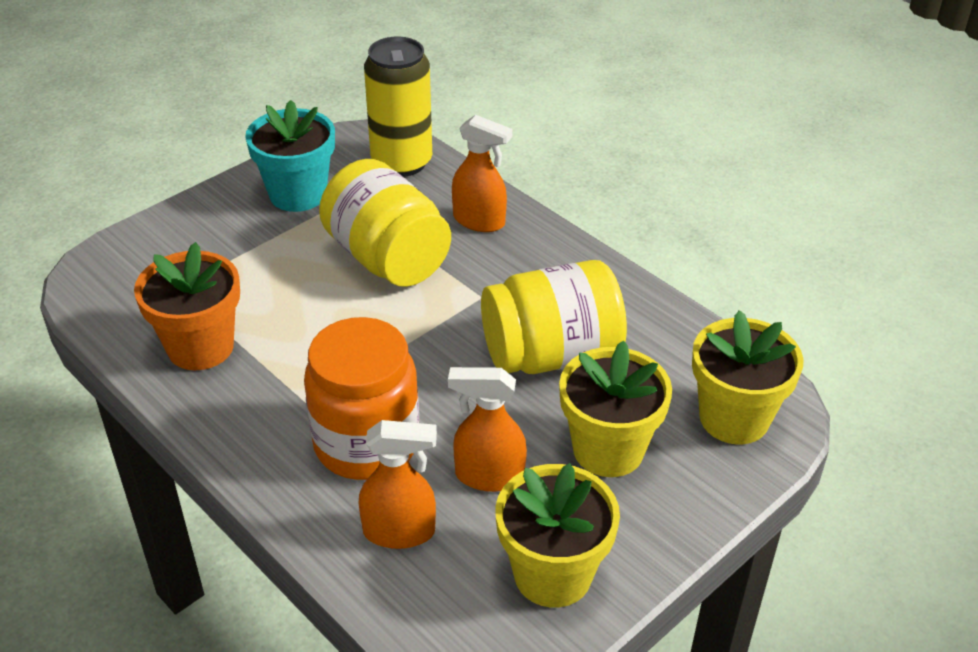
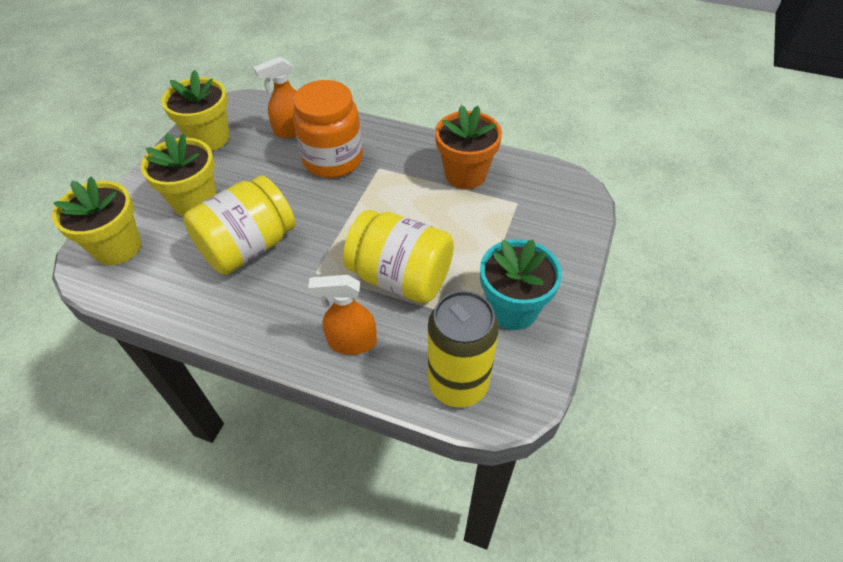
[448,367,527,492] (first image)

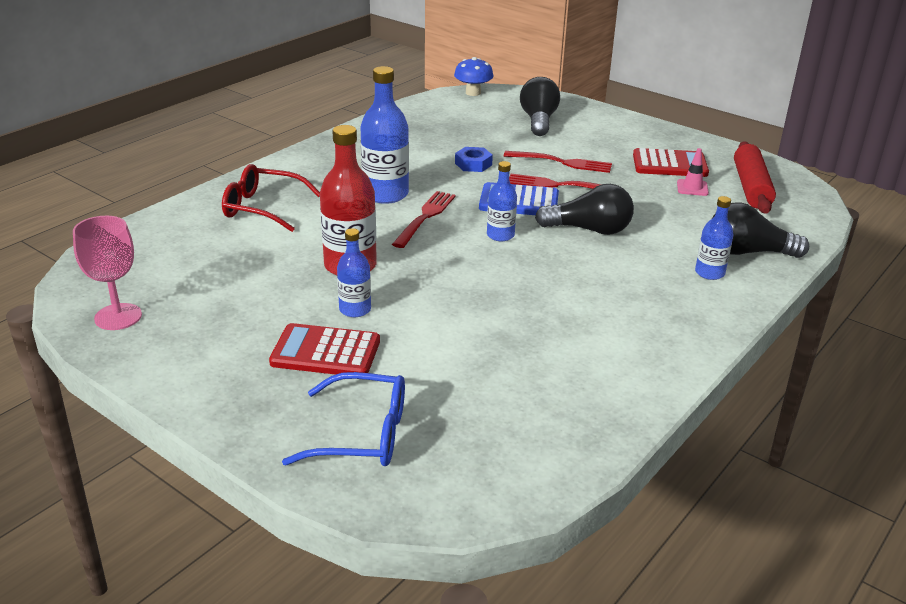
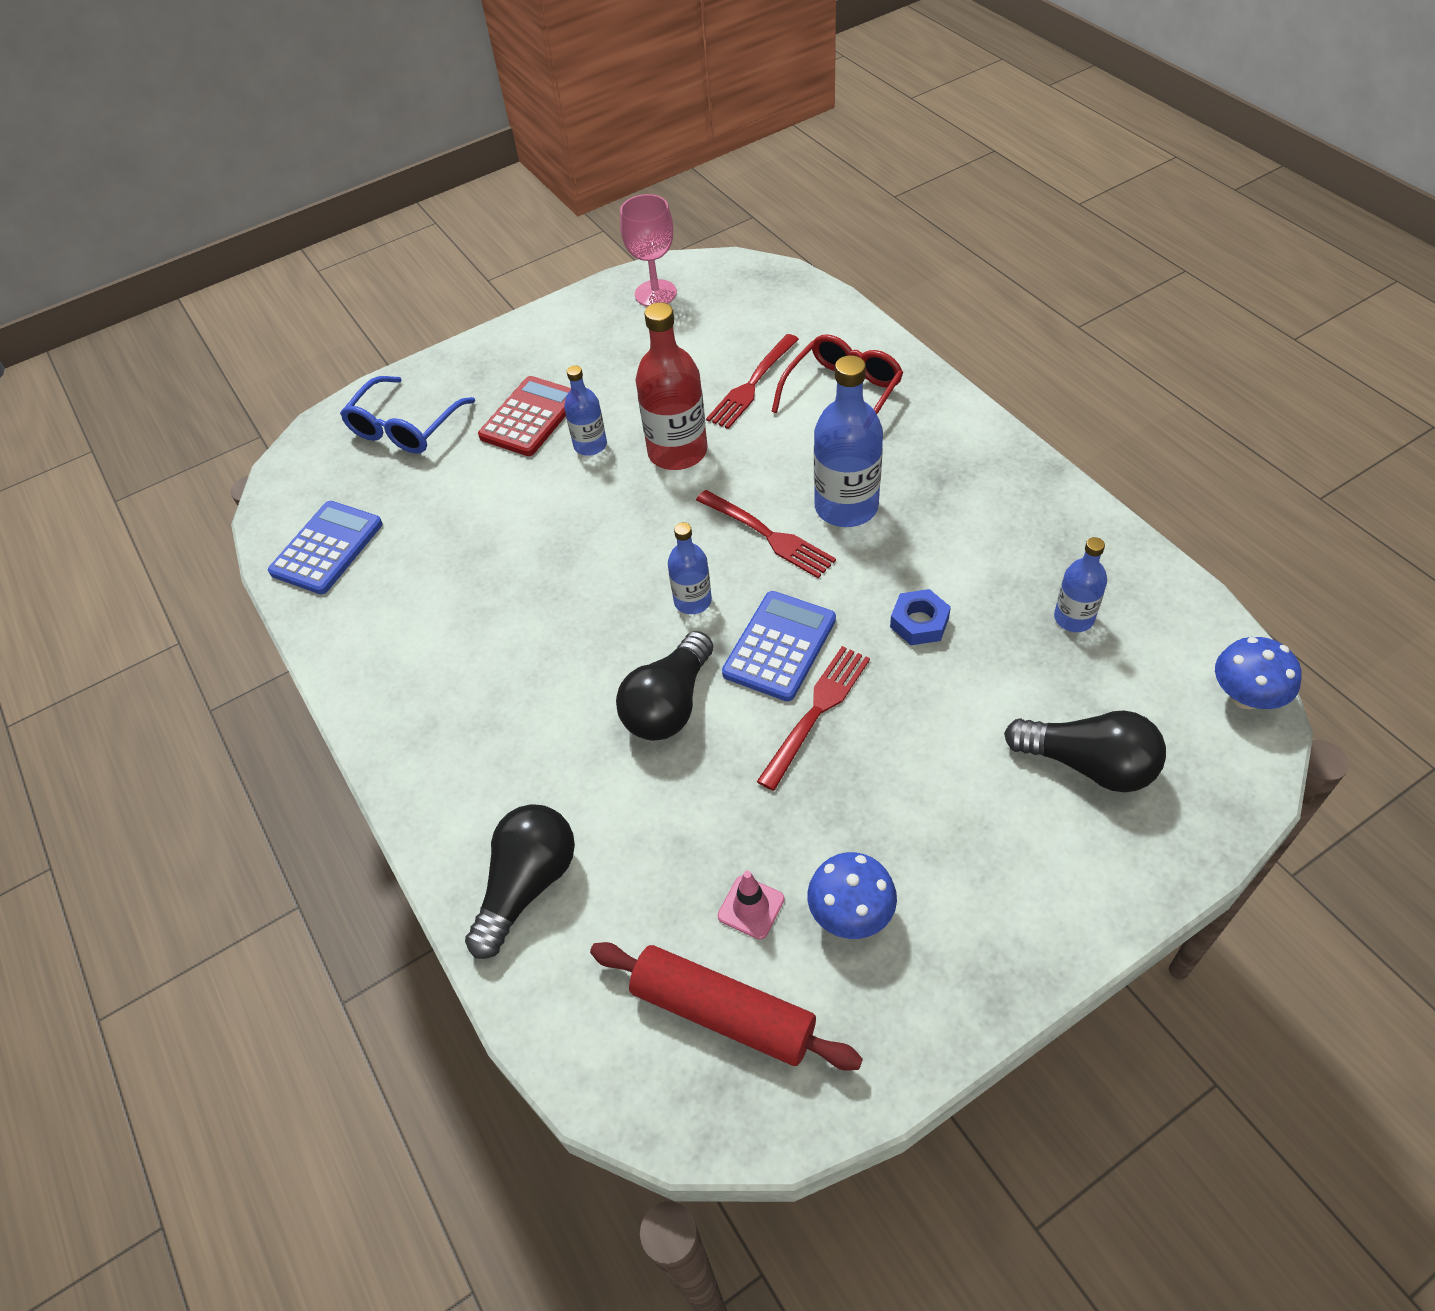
[268,501,383,594]
[706,334,799,429]
[807,852,897,939]
[1054,537,1107,632]

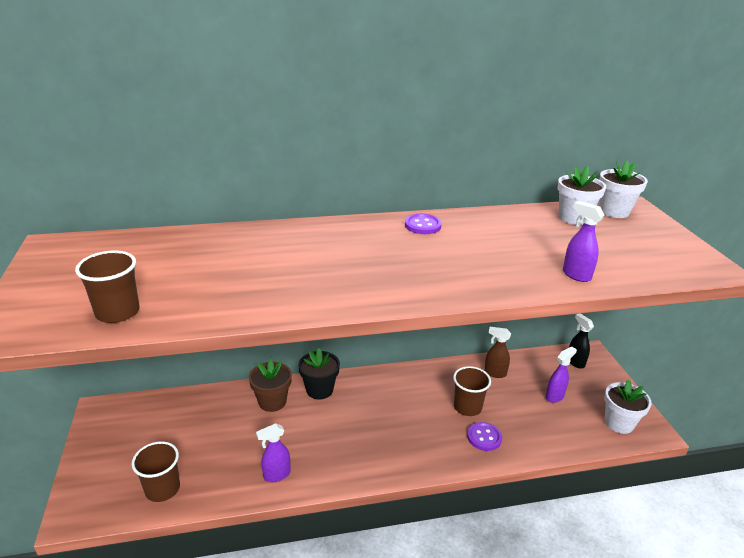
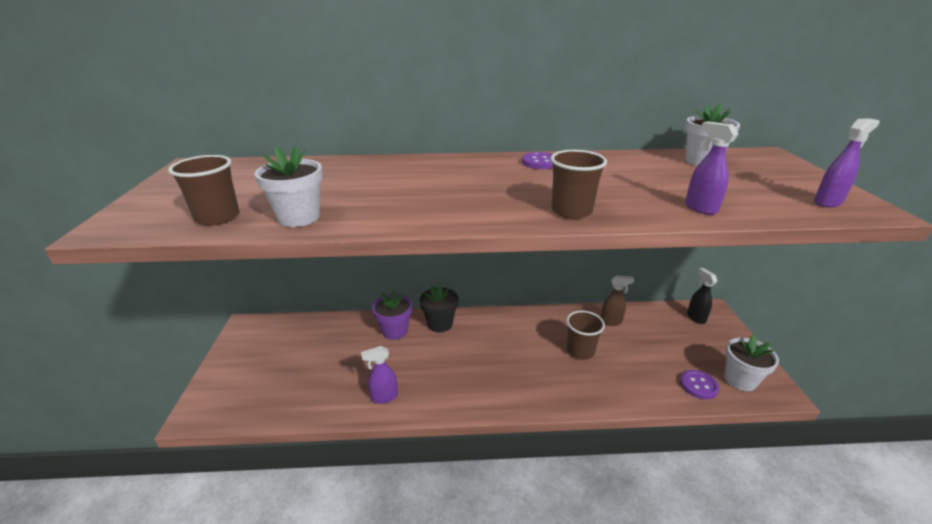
[255,145,323,227]
[372,290,412,340]
[551,150,607,219]
[601,275,634,326]
[680,370,719,400]
[814,118,880,207]

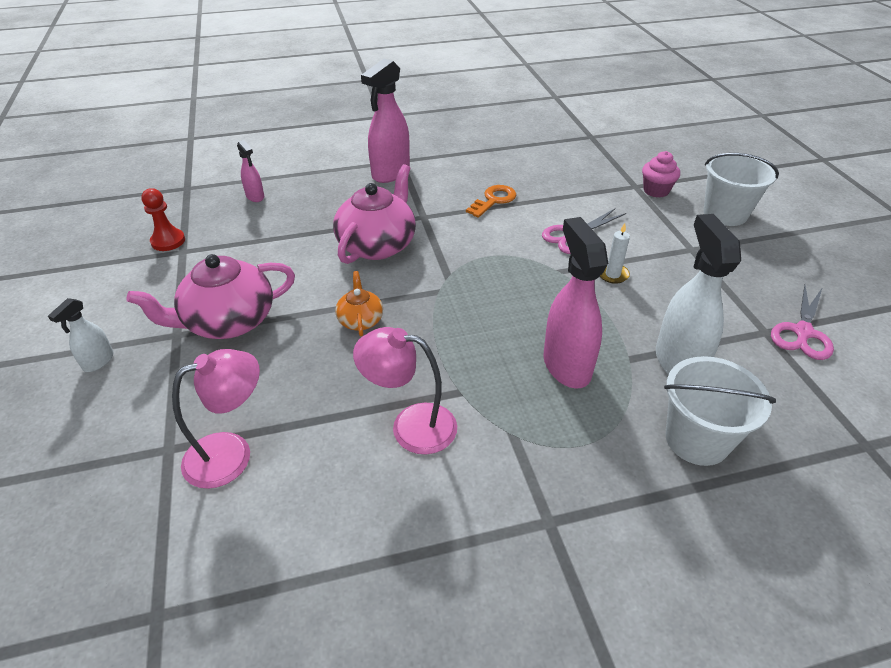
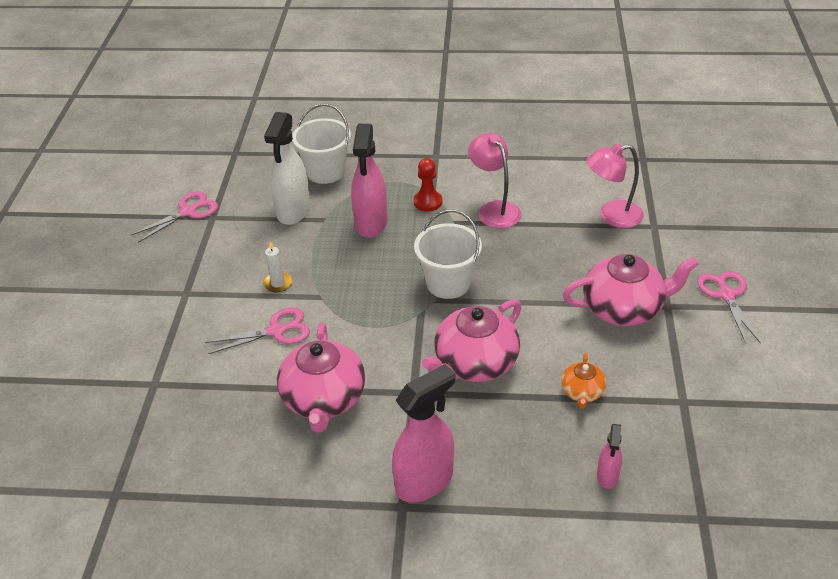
[277,322,365,433]
[414,158,442,212]
[414,210,482,299]
[468,133,521,229]
[561,353,607,409]
[597,424,622,489]
[697,271,761,344]
[642,151,680,198] (first image)

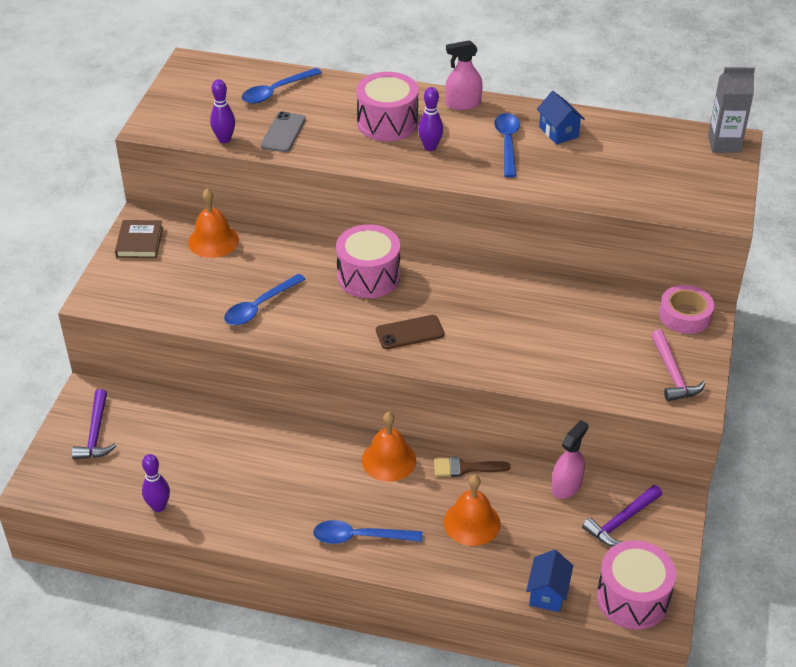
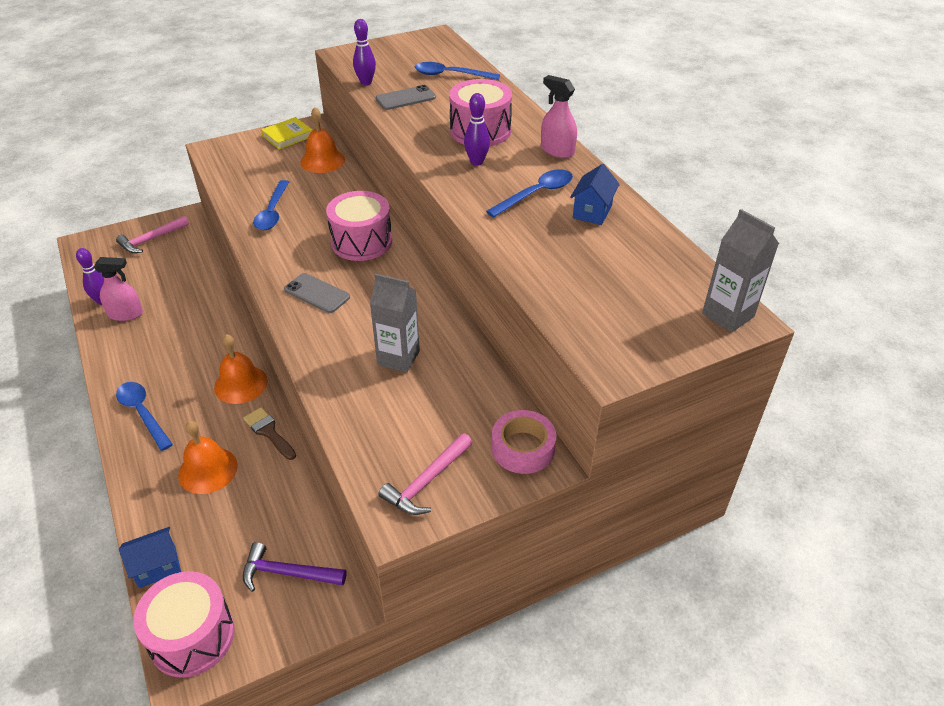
[94,257,143,321]
[116,216,189,253]
[253,180,289,230]
[261,117,312,149]
[284,273,350,313]
[370,273,420,373]

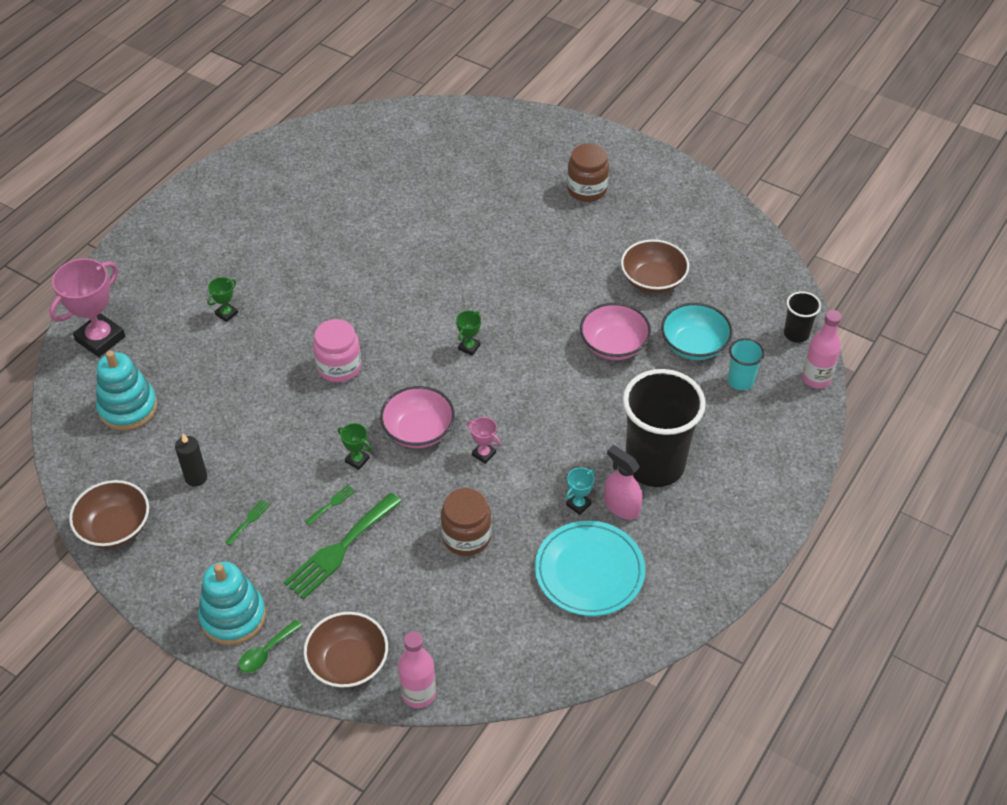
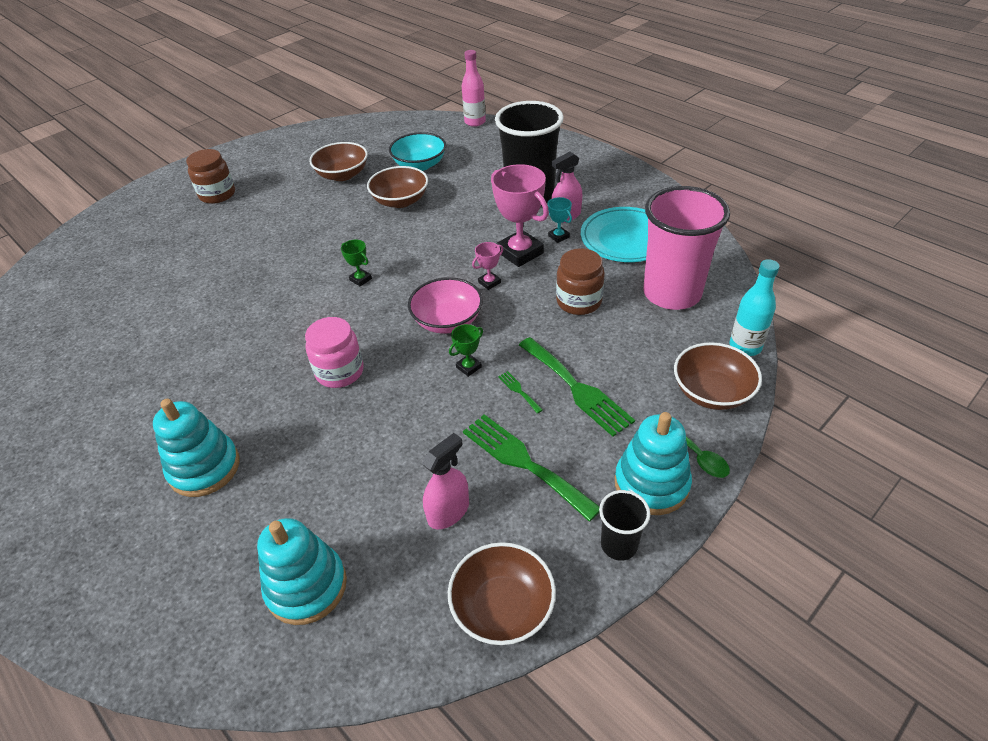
[153,399,239,497]
[367,166,428,208]
[422,433,469,529]
[463,414,600,522]
[491,164,549,267]
[599,490,650,561]
[643,186,730,310]
[729,259,780,356]
[728,338,765,390] (first image)

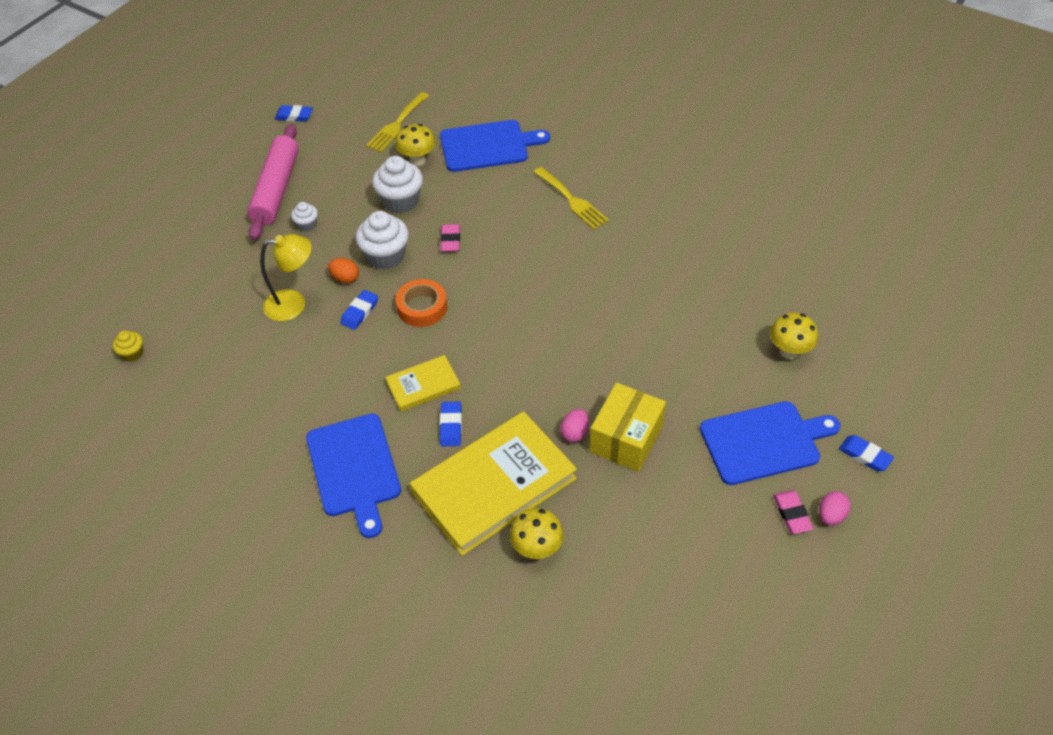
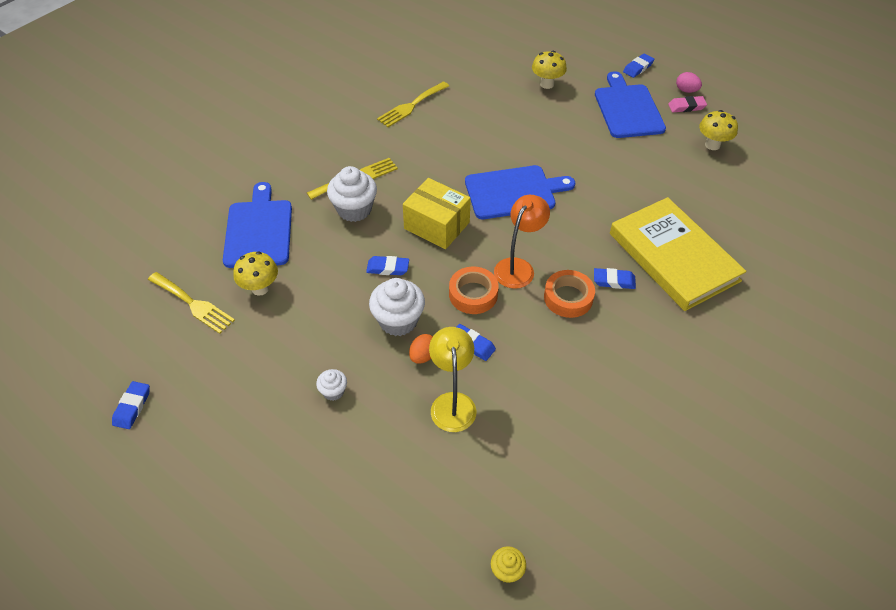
[327,166,377,222]
[366,256,409,275]
[377,81,449,127]
[403,178,471,249]
[465,165,575,219]
[494,195,550,289]
[544,270,595,318]
[699,110,738,150]
[247,124,299,240] (first image)
[560,409,589,443] (first image)

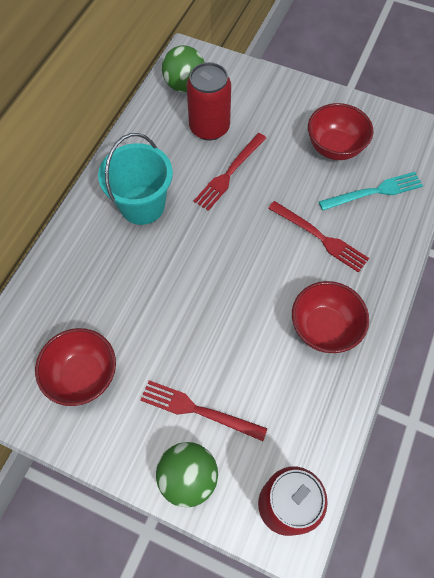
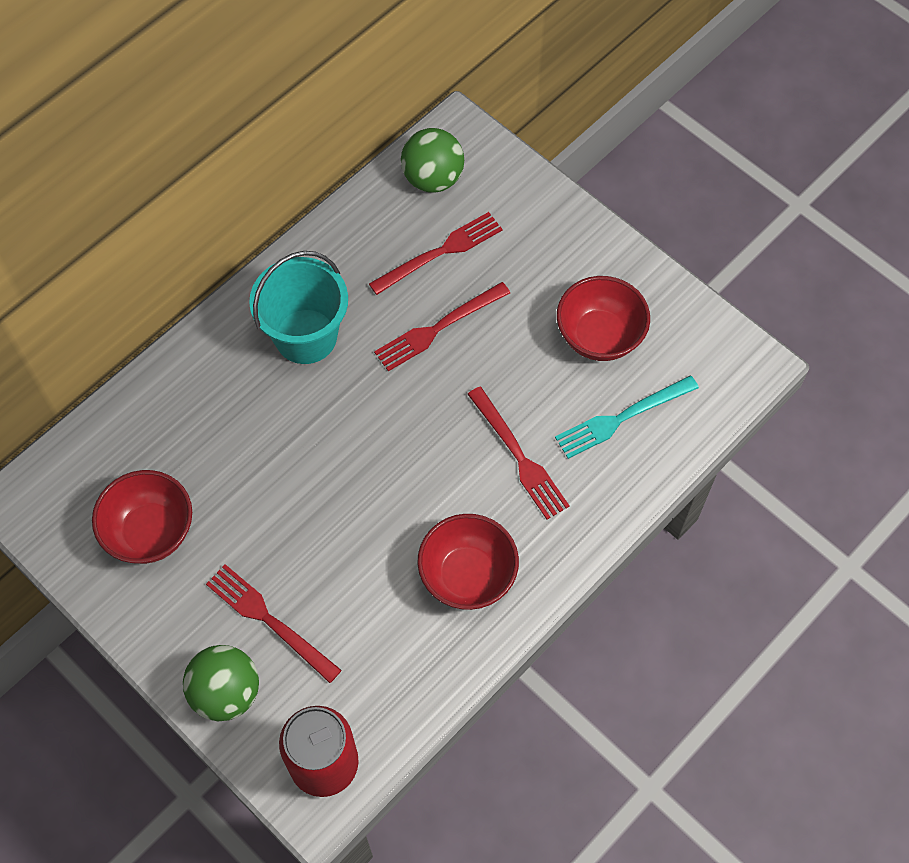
[369,212,503,295]
[555,375,699,459]

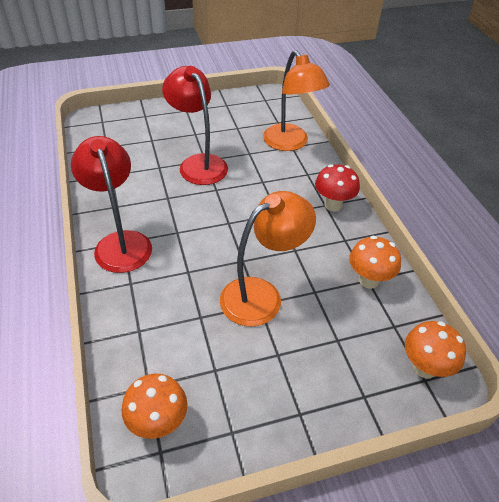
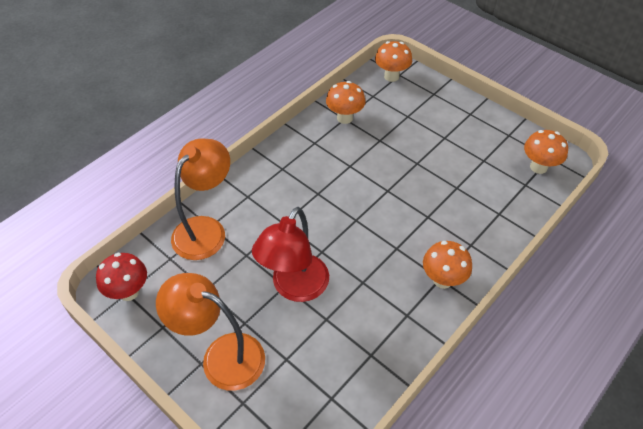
[96,253,147,301]
[156,273,265,391]
[423,241,472,289]

